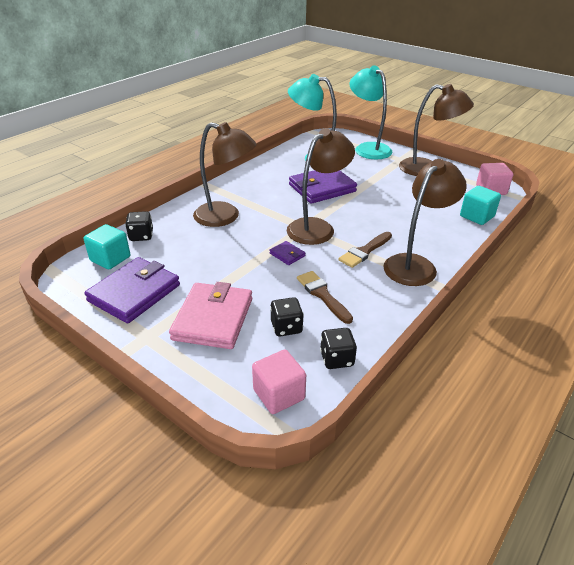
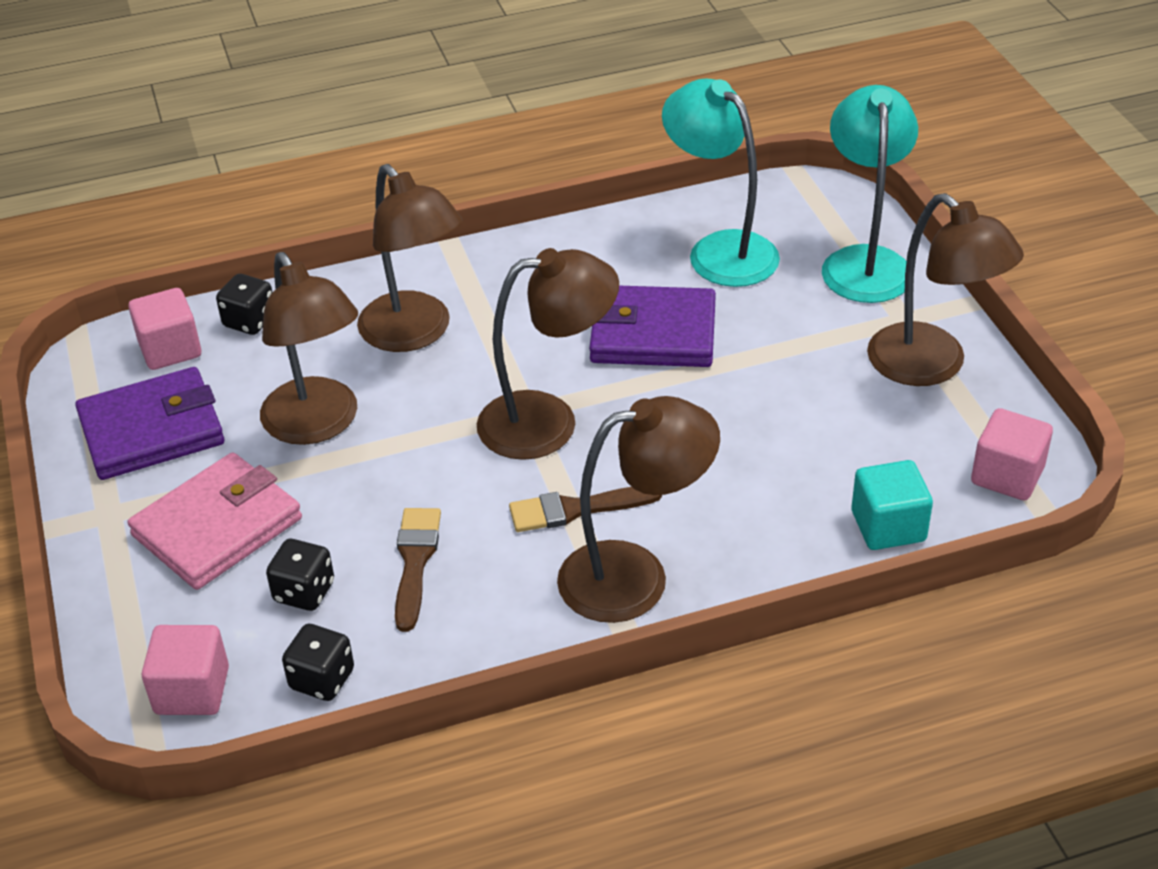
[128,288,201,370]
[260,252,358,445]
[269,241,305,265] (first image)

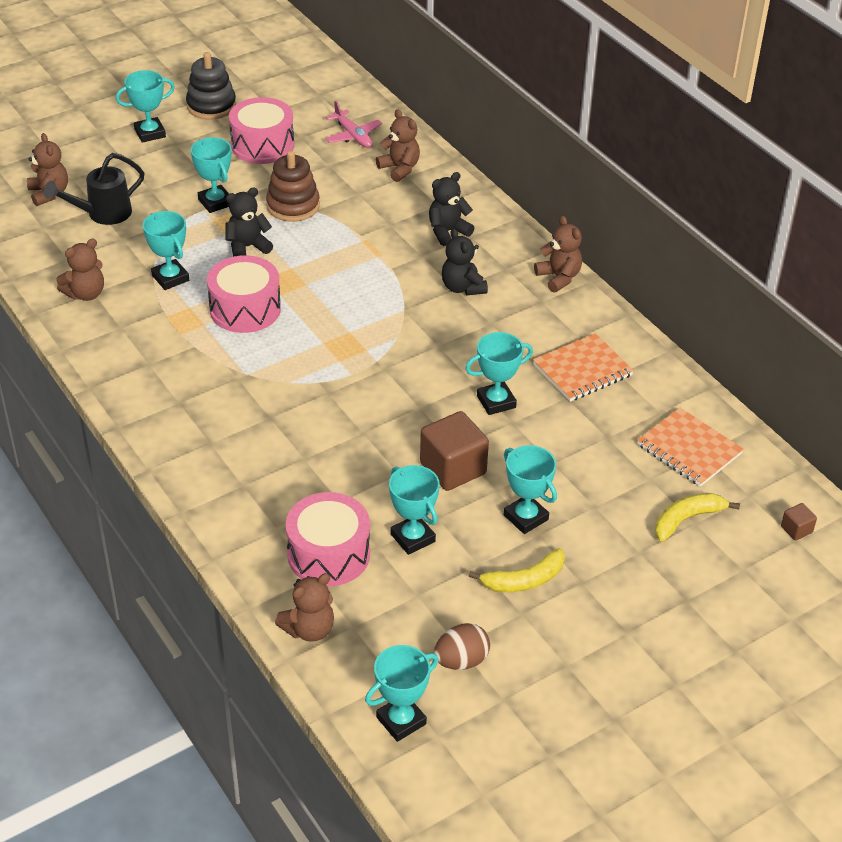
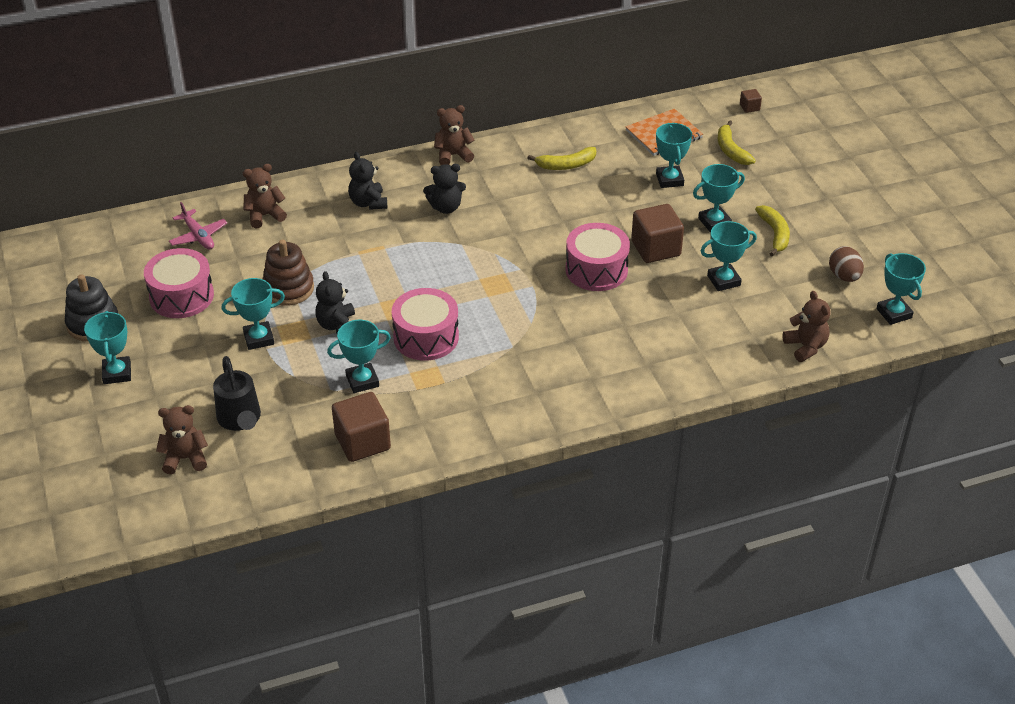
[169,202,227,249]
[332,392,391,462]
[527,147,596,170]
[565,223,630,291]
[656,123,692,188]

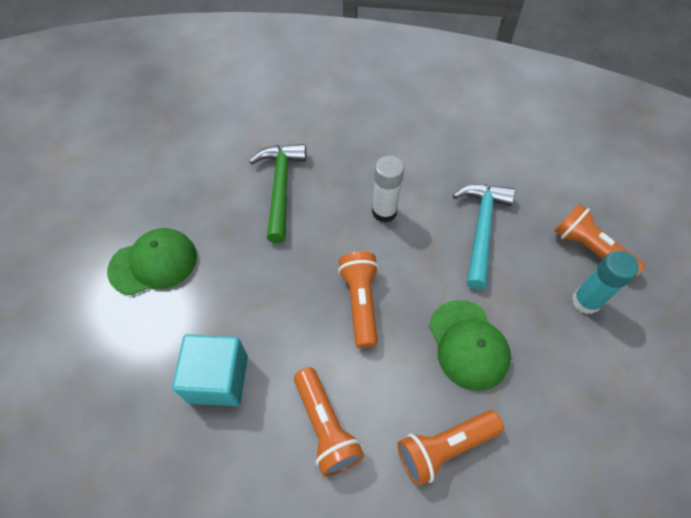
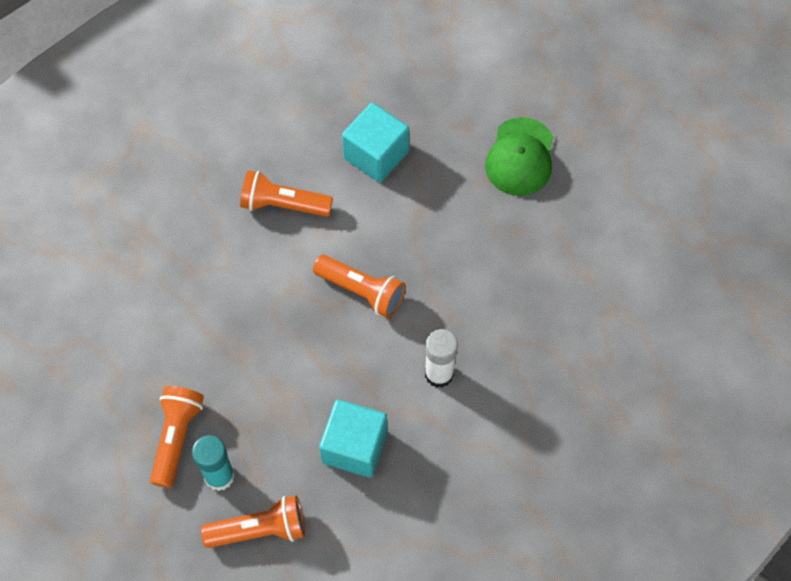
[150,386,204,488]
[319,399,387,478]
[249,144,306,243] (first image)
[429,300,511,391] (first image)

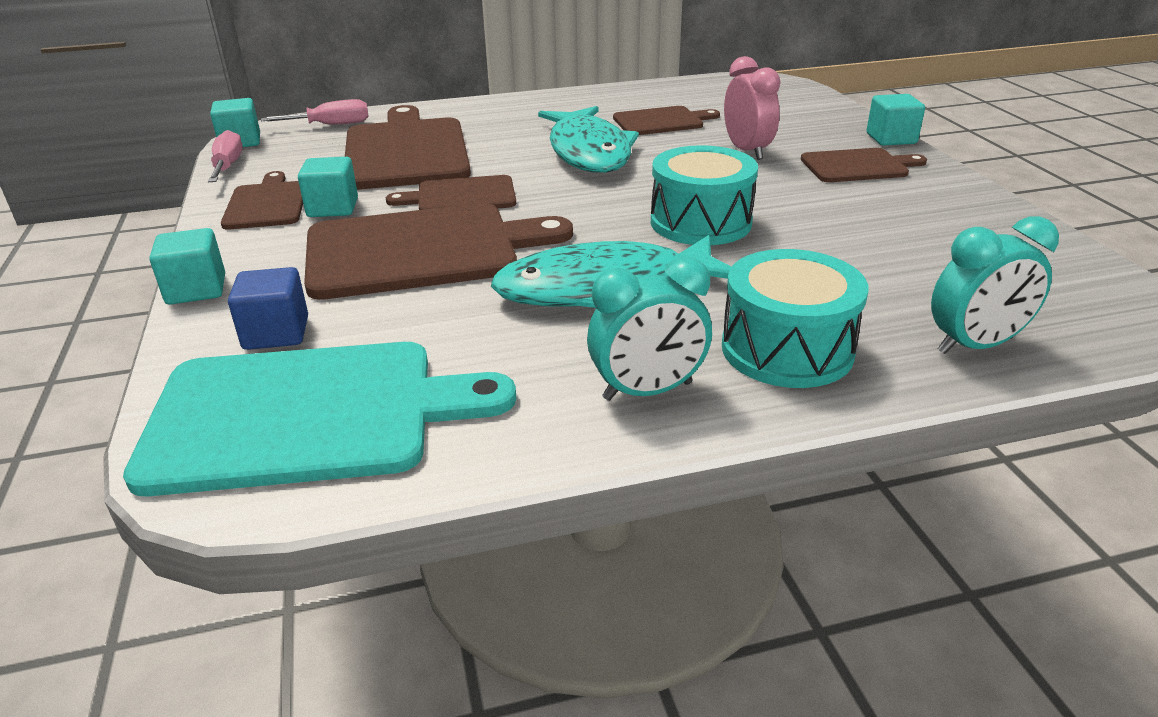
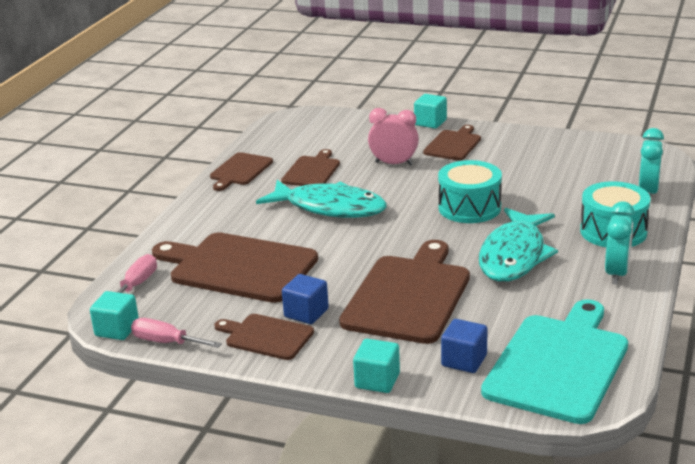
[210,152,273,191]
[282,274,329,324]

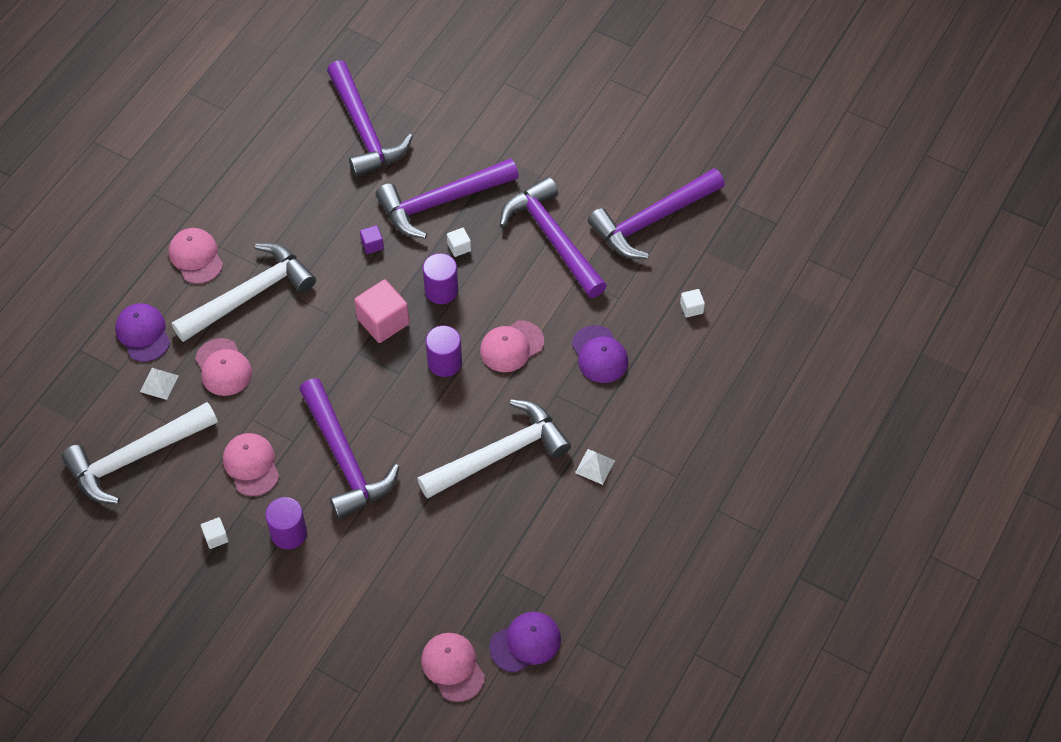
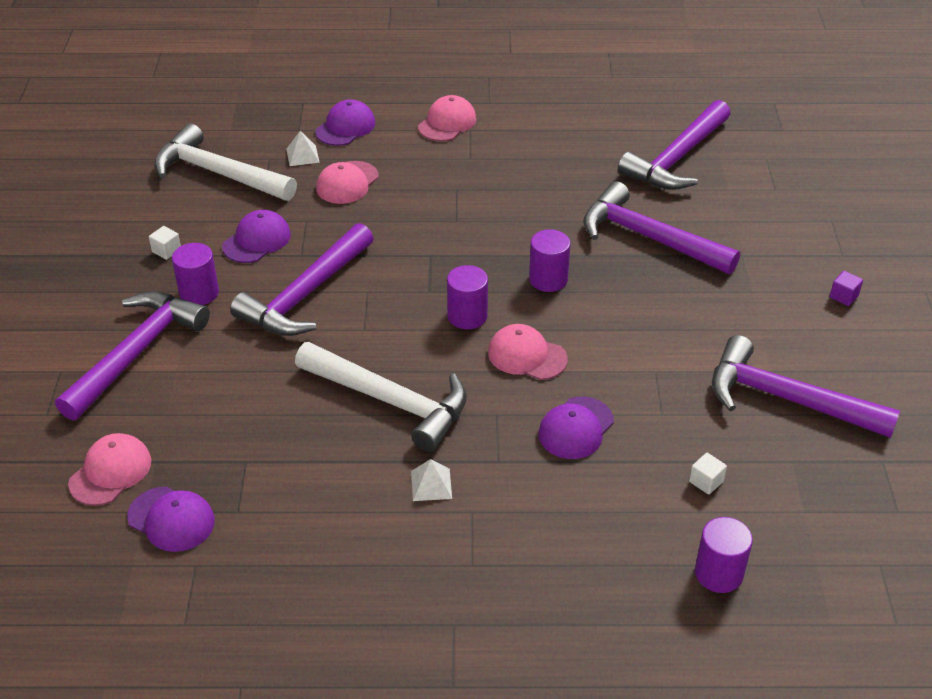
[55,292,210,421]
[222,210,291,263]
[695,517,753,593]
[830,271,863,306]
[172,243,316,342] (first image)
[354,280,409,343] (first image)
[447,228,471,257] (first image)

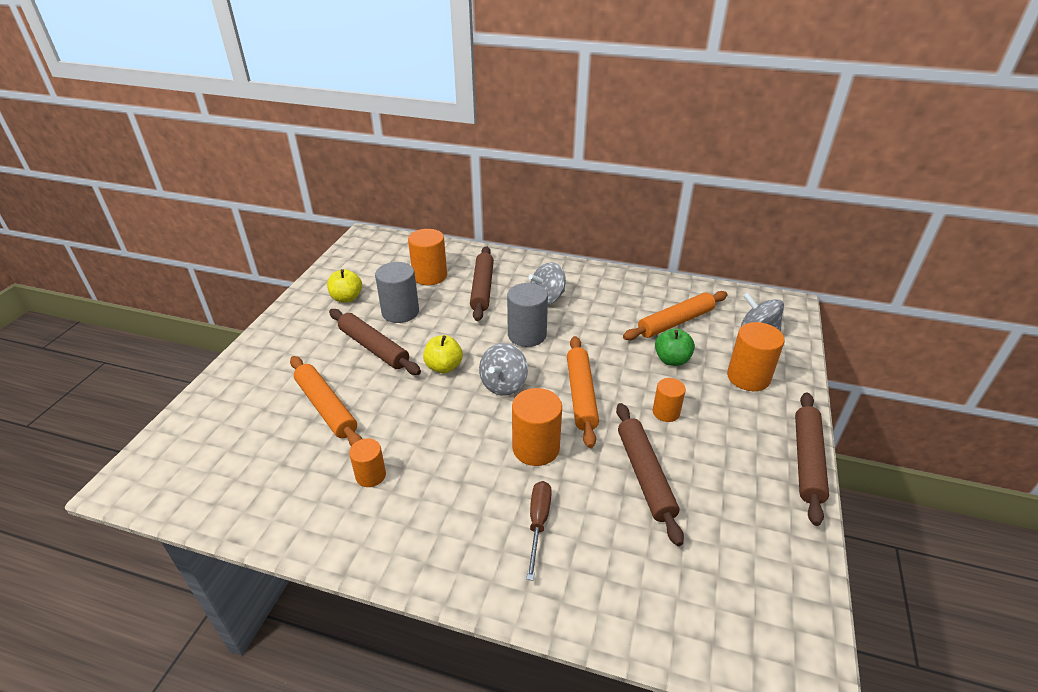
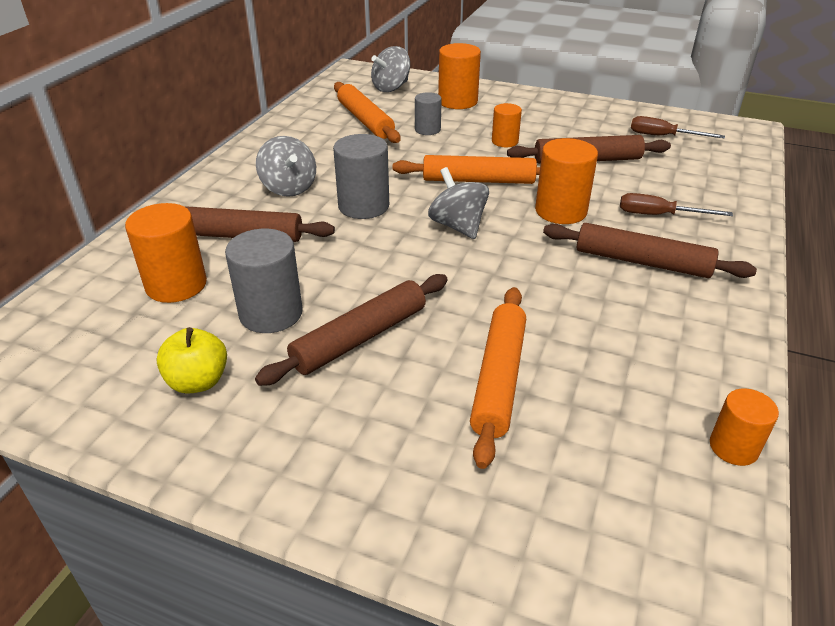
[415,92,442,135]
[428,167,489,239]
[470,287,526,469]
[543,223,757,278]
[631,116,725,139]
[710,388,779,466]
[423,335,463,373] (first image)

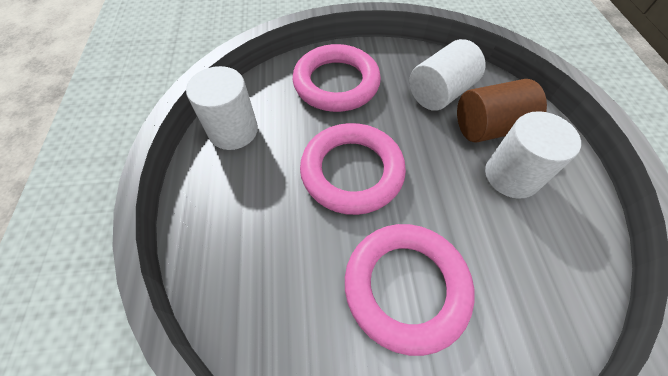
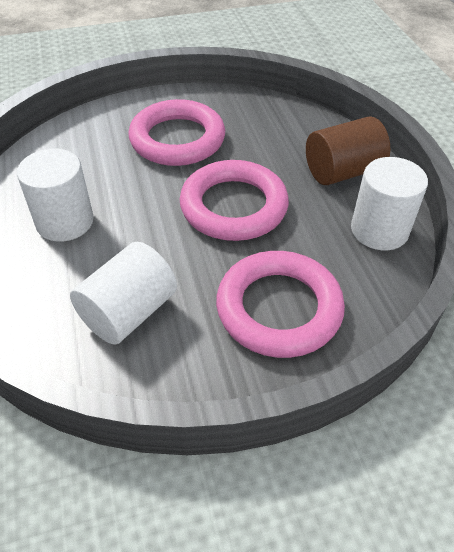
[306,116,390,185]

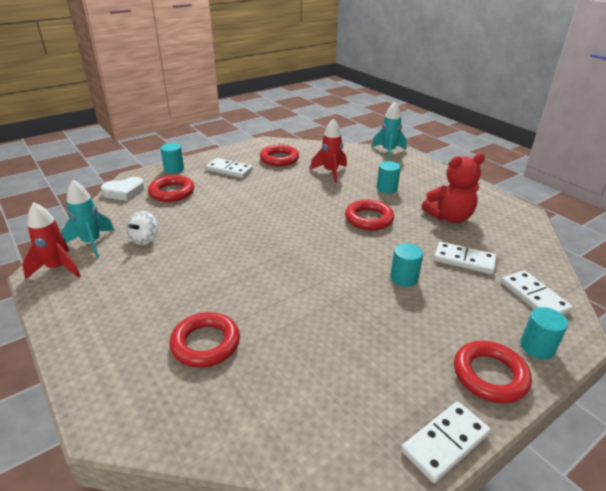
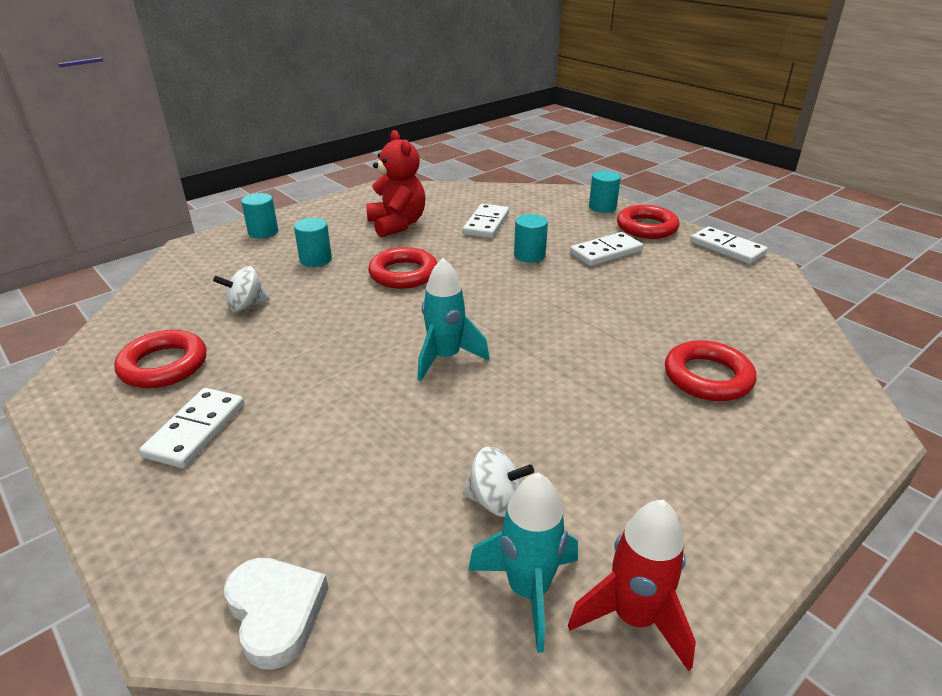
[213,266,270,312]
[241,193,278,238]
[418,258,489,381]
[570,232,643,266]
[148,175,194,202] (first image)

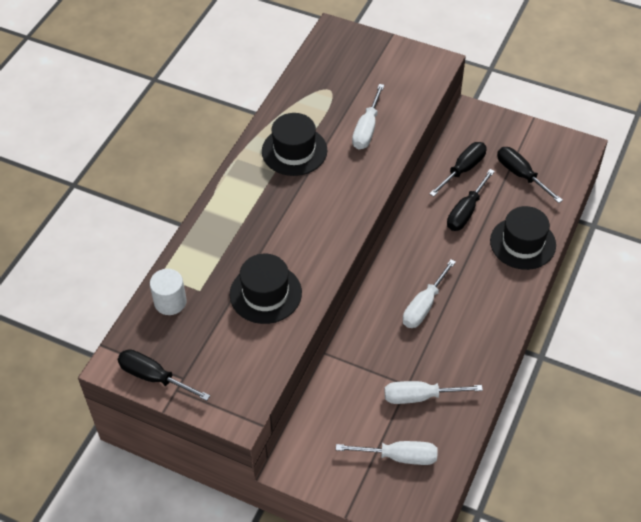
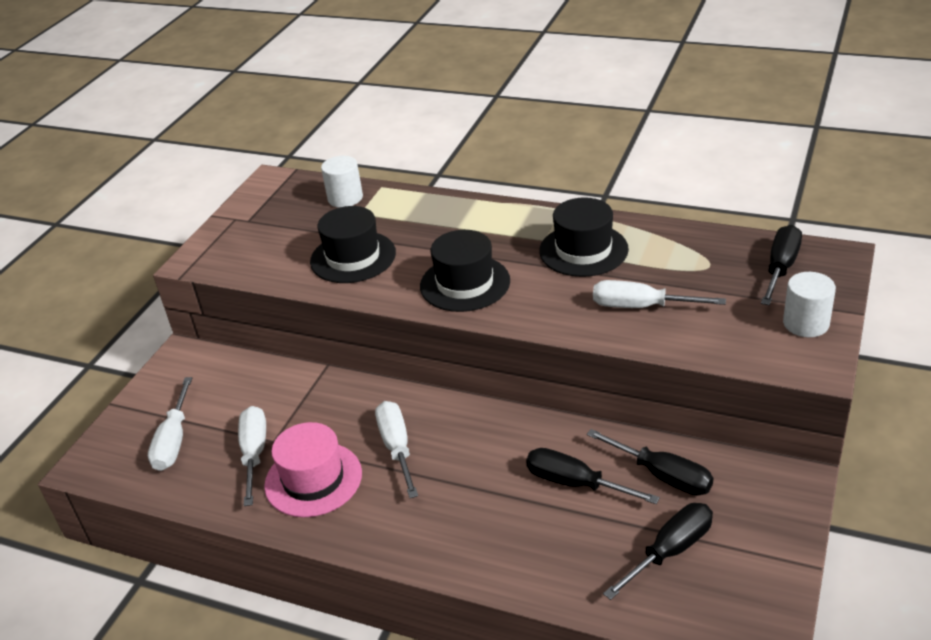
[264,422,362,517]
[375,401,418,498]
[420,230,510,312]
[761,225,802,305]
[783,272,836,337]

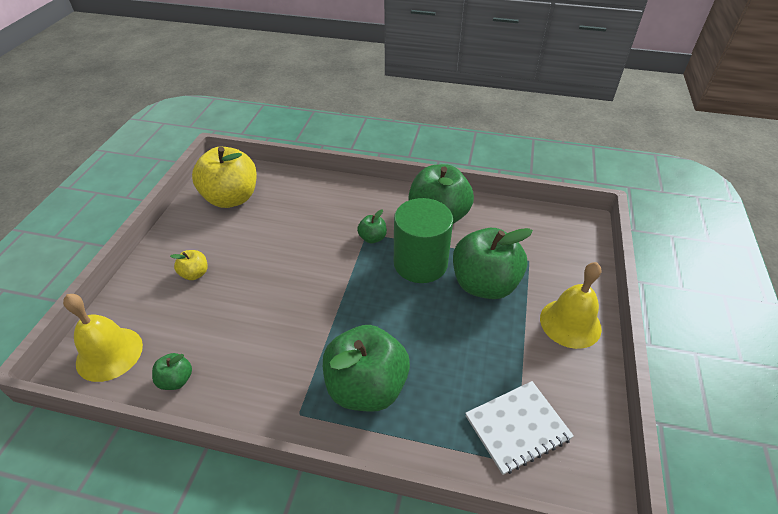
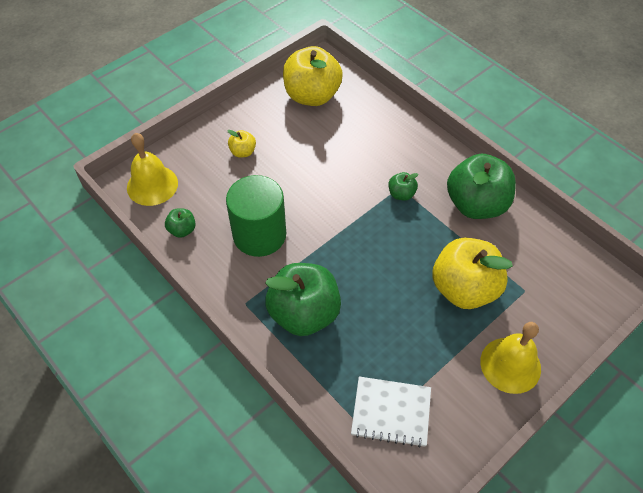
[226,175,286,257]
[432,238,513,309]

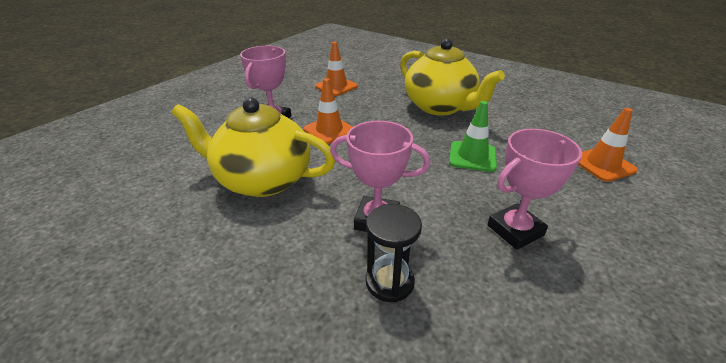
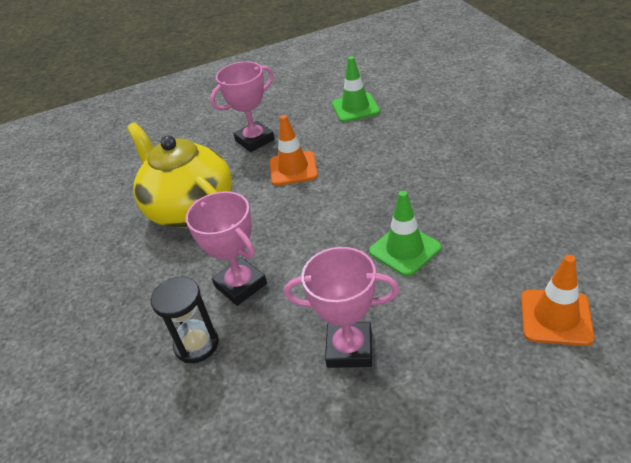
[332,56,380,122]
[400,38,505,116] (first image)

